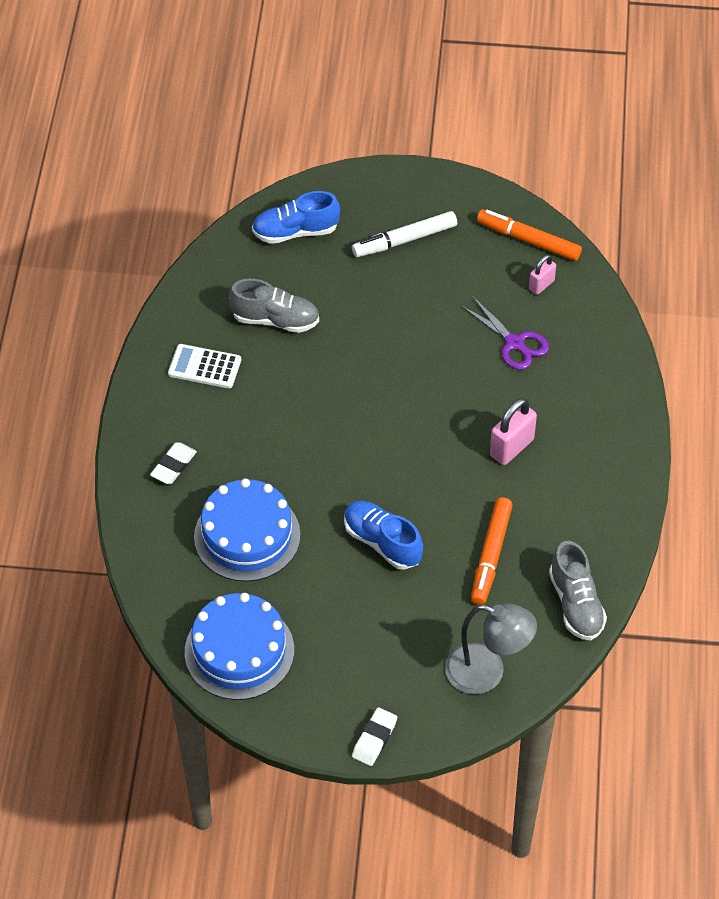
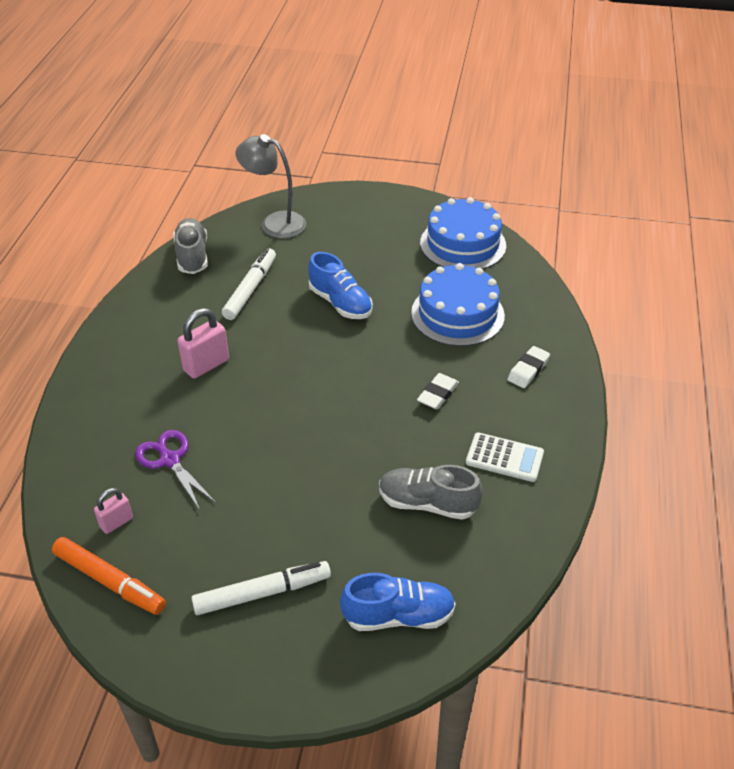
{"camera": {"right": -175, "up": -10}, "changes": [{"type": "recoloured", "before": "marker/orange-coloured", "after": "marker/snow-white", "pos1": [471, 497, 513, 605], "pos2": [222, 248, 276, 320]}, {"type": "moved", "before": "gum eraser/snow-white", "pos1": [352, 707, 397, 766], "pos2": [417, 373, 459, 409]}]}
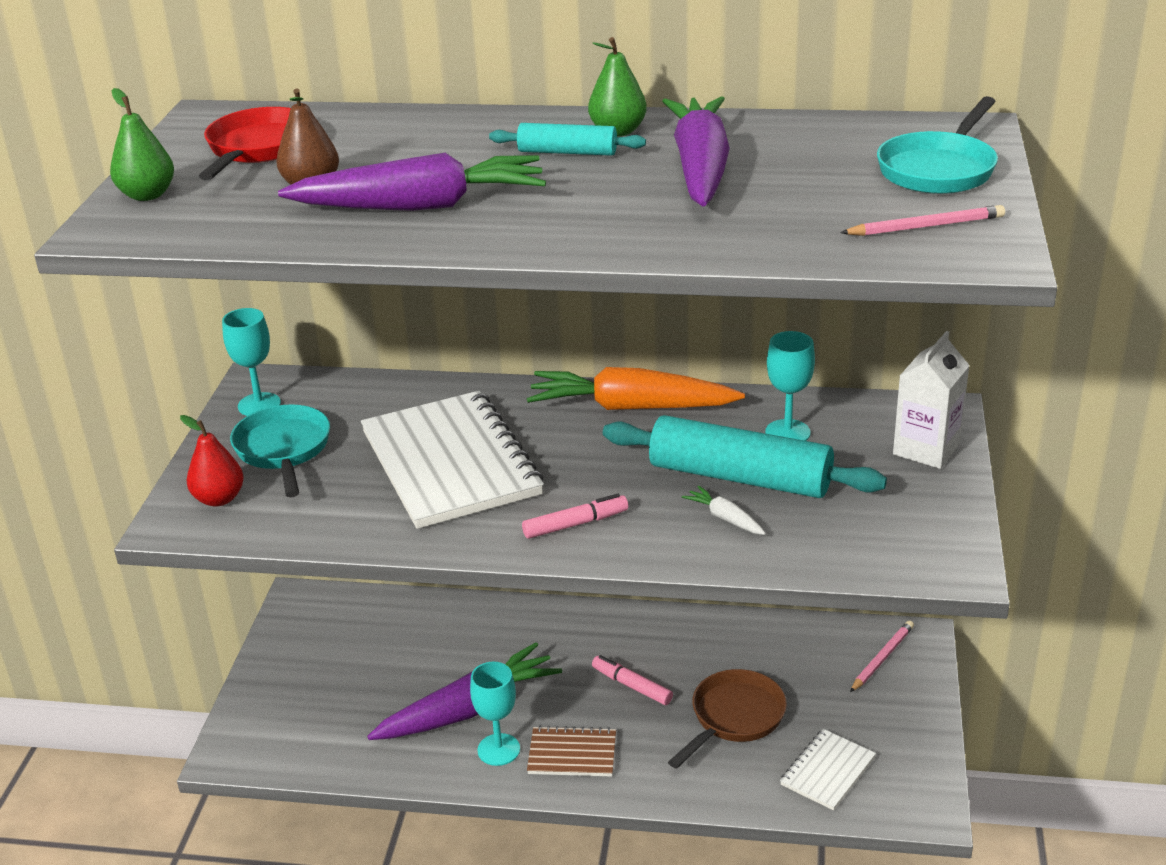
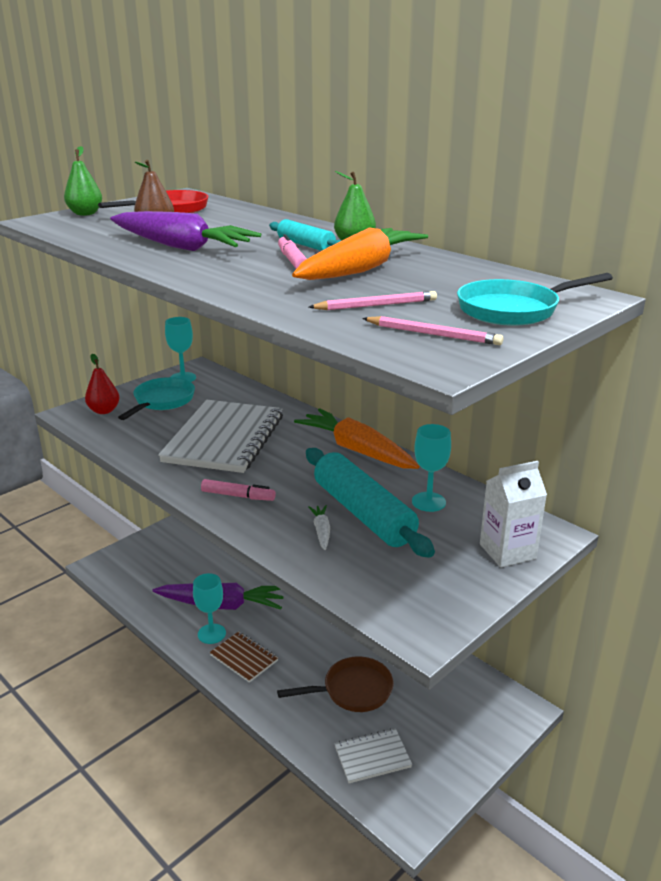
{"camera": {"right": 35, "up": -5}, "changes": [{"type": "recoloured", "before": "carrot/purple", "after": "carrot/orange-coloured", "pos1": [662, 97, 730, 207], "pos2": [292, 227, 428, 280]}, {"type": "moved", "before": "wooden pencil/rose-pink", "pos1": [850, 621, 914, 692], "pos2": [309, 291, 437, 310]}, {"type": "moved", "before": "marker/rose-pink", "pos1": [592, 655, 673, 705], "pos2": [278, 234, 307, 269]}]}
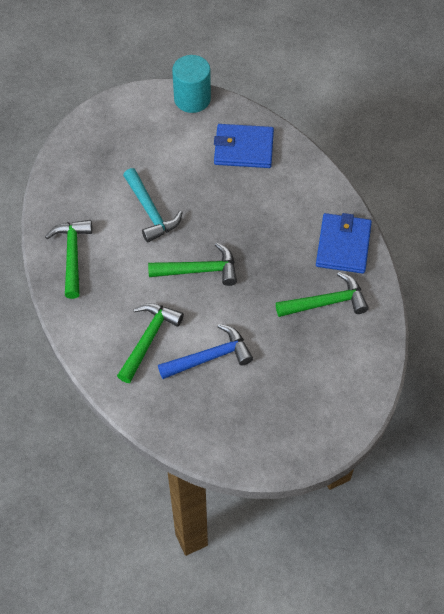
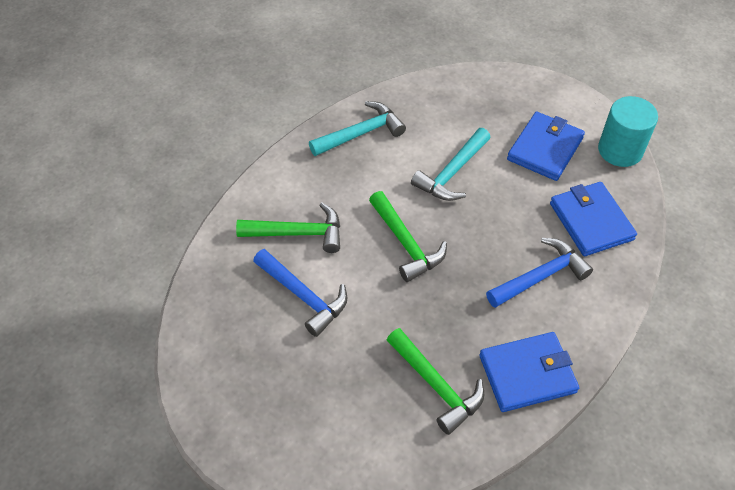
{"camera": {"right": 65, "up": -5}, "changes": [{"type": "recoloured", "before": "claw hammer/emerald", "after": "claw hammer/turquoise", "pos1": [45, 220, 92, 299], "pos2": [309, 101, 406, 156]}, {"type": "added", "after": "wallet/cobalt", "pos2": [507, 112, 585, 181]}, {"type": "added", "after": "claw hammer/cobalt", "pos2": [486, 238, 593, 308]}]}
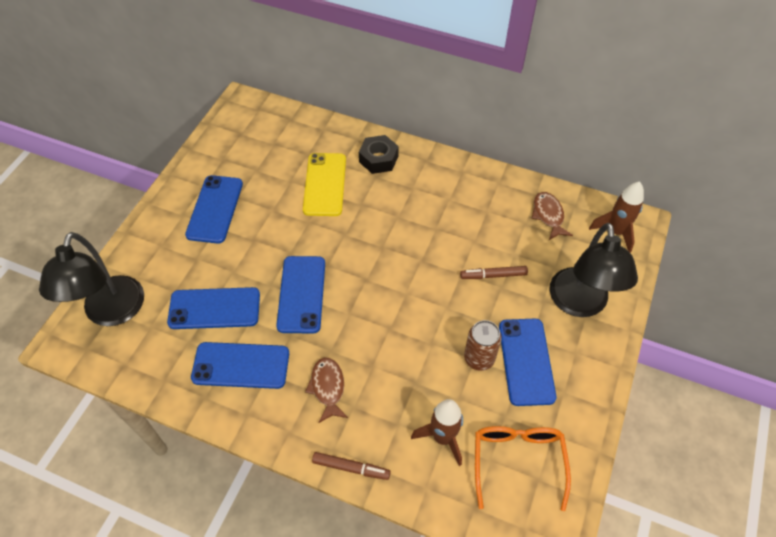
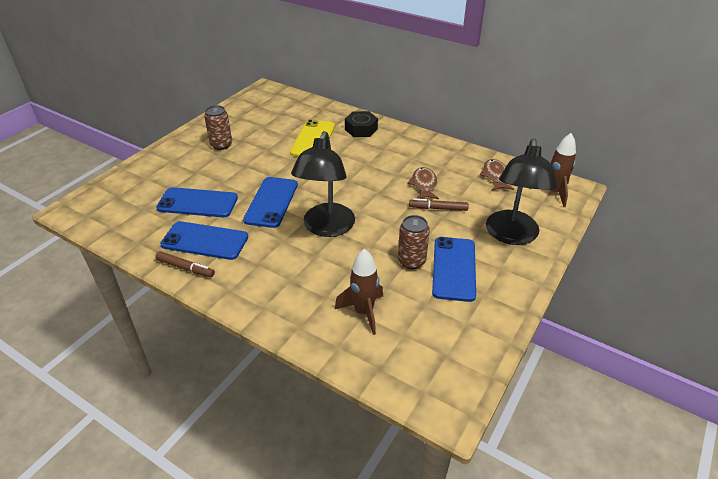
{"camera": {"right": 10, "up": -15}, "changes": [{"type": "replaced", "before": "smartphone/cobalt", "after": "soda can/russet", "pos1": [185, 175, 243, 244], "pos2": [204, 105, 232, 150]}, {"type": "moved", "before": "reading lamp/black", "pos1": [39, 232, 144, 326], "pos2": [291, 131, 355, 237]}, {"type": "moved", "before": "fish figure/russet", "pos1": [305, 357, 348, 423], "pos2": [407, 167, 439, 199]}, {"type": "removed", "before": "eyeglasses/orange-coloured", "pos1": [475, 426, 571, 511]}, {"type": "moved", "before": "marker/russet", "pos1": [312, 452, 391, 480], "pos2": [155, 251, 215, 277]}]}
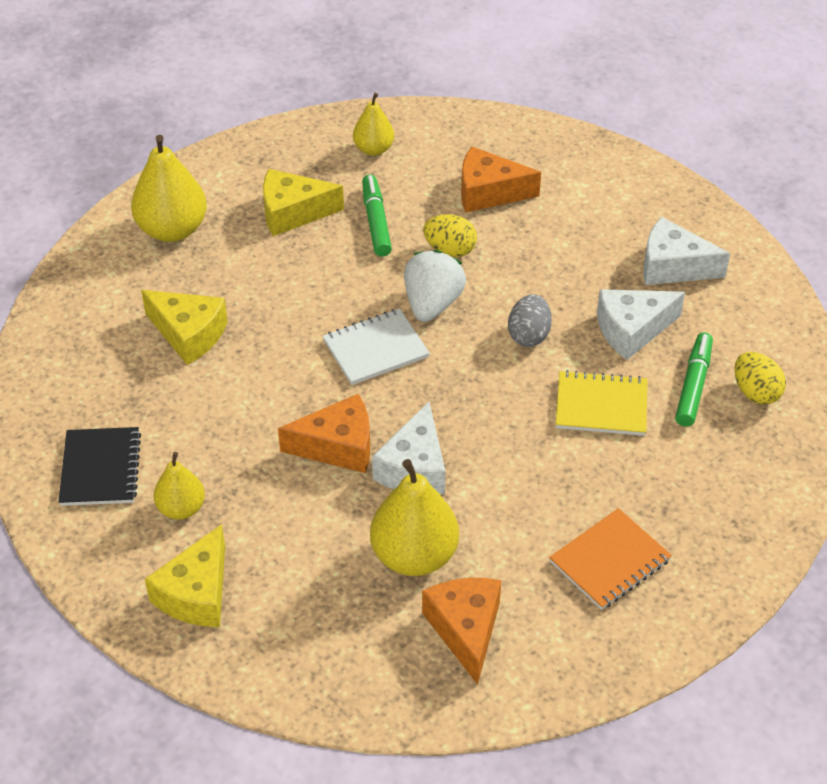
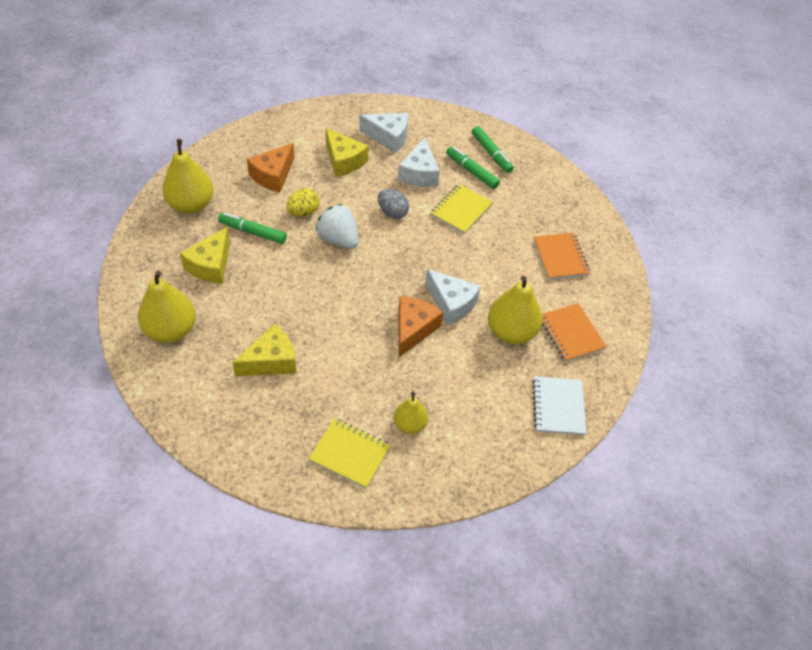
{"camera": {"right": -65, "up": 5}, "changes": [{"type": "resized", "before": "pear fruit/bright yellow", "pos1": [353, 93, 394, 156], "pos2": [162, 139, 214, 214], "scale": 1.71}, {"type": "turned", "before": "cheese wedge/snow-white", "pos1": [643, 217, 730, 285], "pos2": [359, 113, 408, 153], "turn": -120}, {"type": "moved", "before": "exercise book/snow-white", "pos1": [323, 309, 430, 385], "pos2": [532, 376, 587, 435]}, {"type": "replaced", "before": "egg/bright yellow", "after": "marker/emerald", "pos1": [735, 352, 786, 405], "pos2": [472, 126, 513, 173]}, {"type": "recoloured", "before": "exercise book/black", "after": "exercise book/bright yellow", "pos1": [59, 427, 141, 506], "pos2": [309, 418, 391, 489]}, {"type": "moved", "before": "cheese wedge/bright yellow", "pos1": [145, 524, 225, 627], "pos2": [325, 128, 368, 177]}, {"type": "replaced", "before": "cheese wedge/orange-coloured", "after": "exercise book/orange-coloured", "pos1": [422, 578, 501, 685], "pos2": [542, 303, 607, 362]}]}
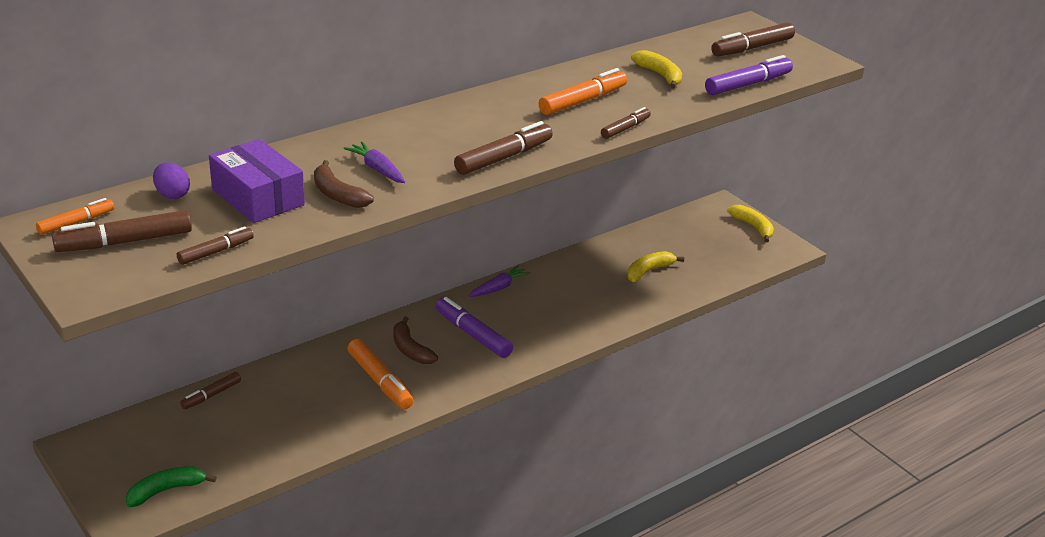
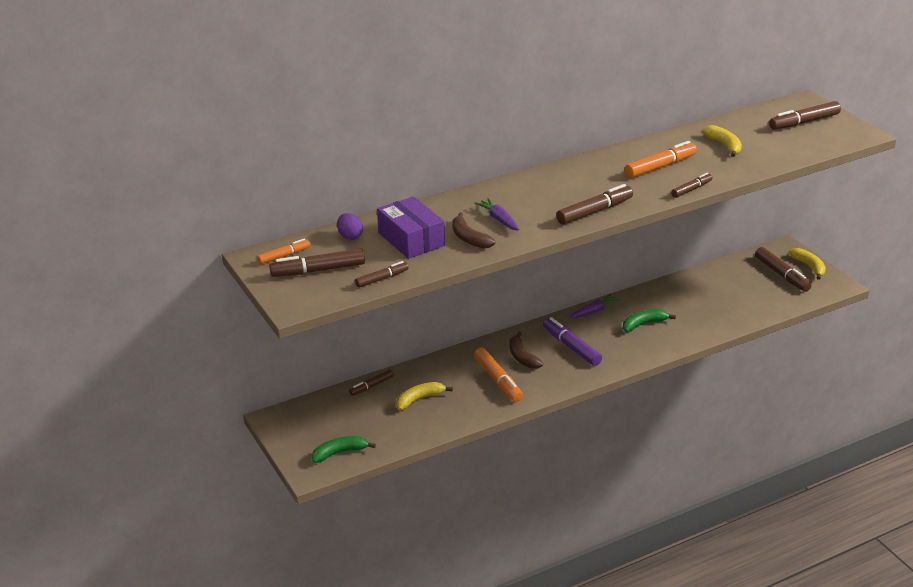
{"camera": {"right": 10, "up": 0}, "changes": [{"type": "removed", "before": "marker/purple", "pos1": [705, 55, 793, 95]}, {"type": "moved", "before": "toy banana/bright yellow", "pos1": [627, 251, 684, 282], "pos2": [396, 382, 453, 410]}, {"type": "added", "after": "marker/russet", "pos2": [755, 247, 811, 292]}, {"type": "added", "after": "toy banana/emerald", "pos2": [623, 309, 676, 332]}]}
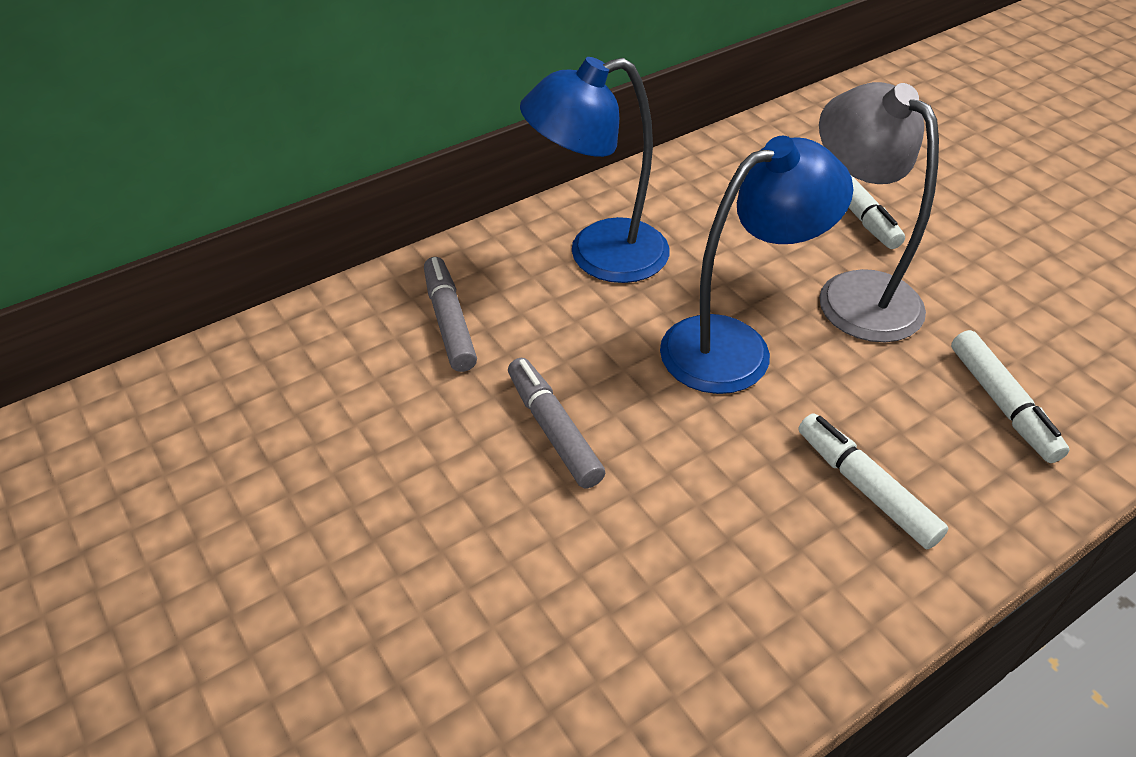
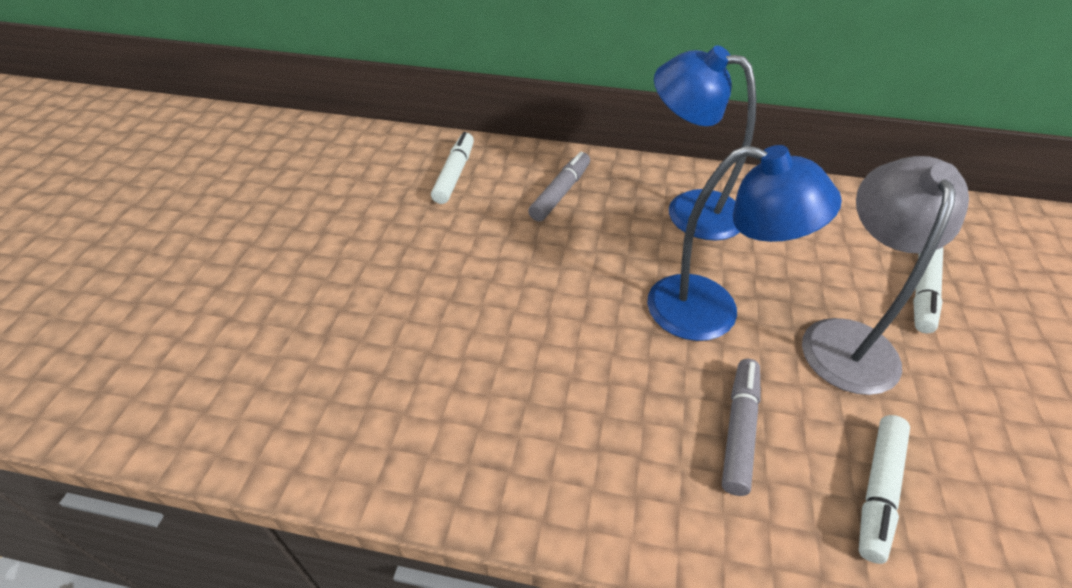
{"camera": {"right": 45, "up": 0}, "changes": [{"type": "moved", "before": "marker/gray", "pos1": [508, 358, 605, 488], "pos2": [722, 359, 761, 496]}, {"type": "moved", "before": "marker/snow-white", "pos1": [798, 414, 949, 549], "pos2": [431, 132, 474, 204]}]}
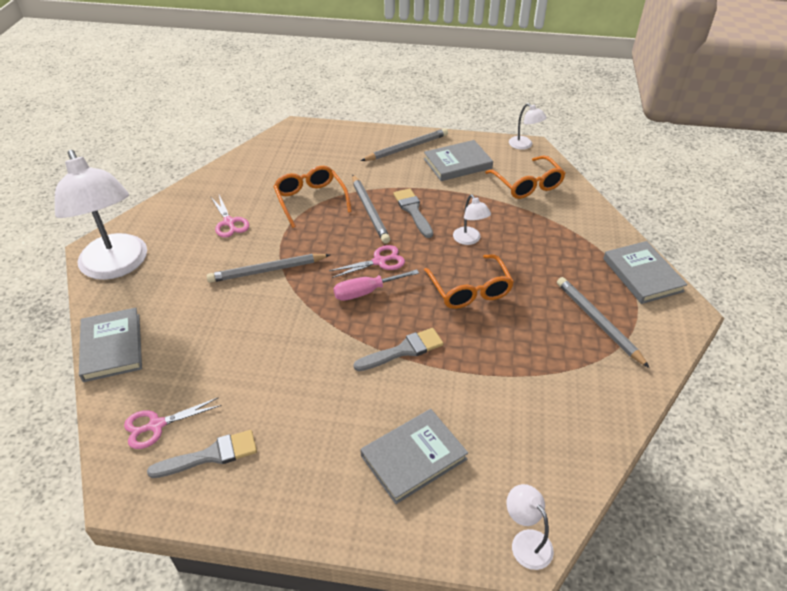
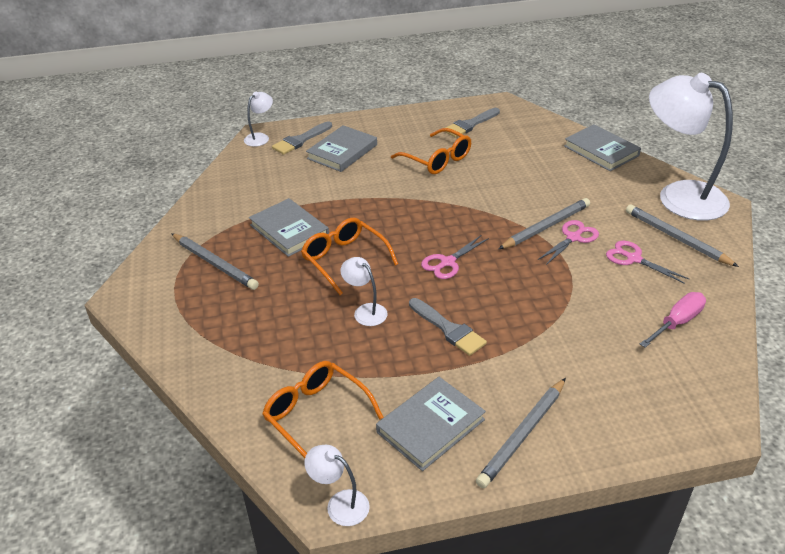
{"camera": {"right": 160, "up": -5}, "changes": [{"type": "moved", "before": "eyeglasses/orange-coloured", "pos1": [273, 166, 352, 228], "pos2": [391, 128, 471, 174]}, {"type": "moved", "before": "wooden pencil/gray", "pos1": [352, 174, 390, 243], "pos2": [626, 204, 739, 267]}, {"type": "moved", "before": "book/gray", "pos1": [603, 241, 688, 304], "pos2": [249, 198, 329, 257]}, {"type": "moved", "before": "screwdriver/rose-pink", "pos1": [333, 269, 419, 301], "pos2": [640, 292, 706, 348]}, {"type": "moved", "before": "brush/gray", "pos1": [354, 328, 443, 371], "pos2": [272, 121, 332, 155]}, {"type": "moved", "before": "scissors/rose-pink", "pos1": [124, 397, 222, 449], "pos2": [538, 220, 599, 265]}, {"type": "turned", "before": "reading lamp/snow-white", "pos1": [507, 484, 554, 570], "pos2": [244, 92, 273, 147], "turn": -90}]}
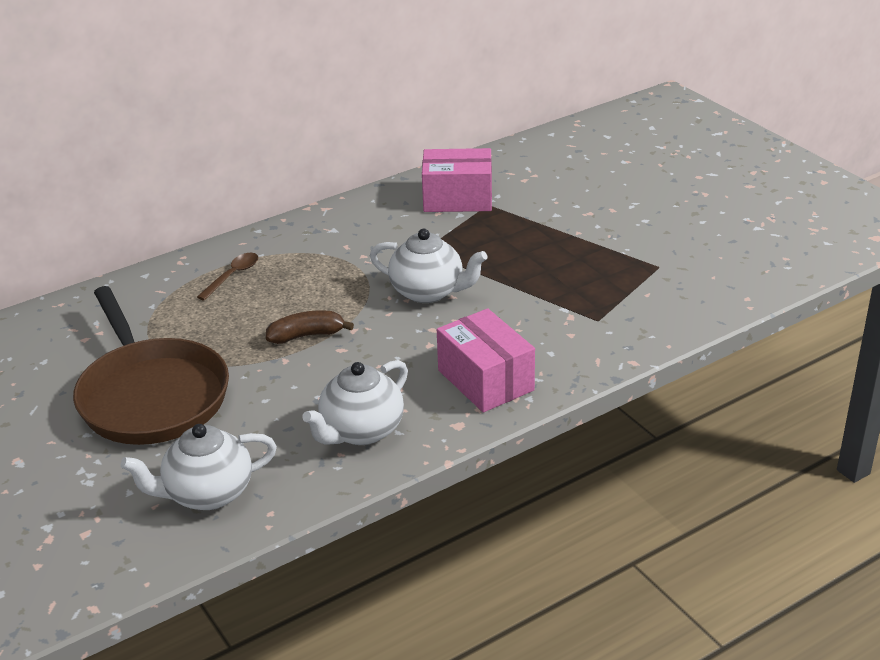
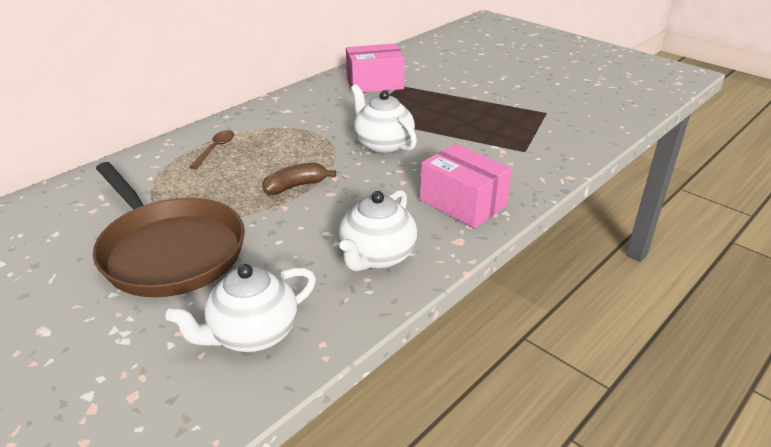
{"camera": {"right": -15, "up": 0}, "changes": [{"type": "turned", "before": "tea pot/snow-white", "pos1": [370, 229, 487, 303], "pos2": [351, 84, 417, 154], "turn": -135}]}
